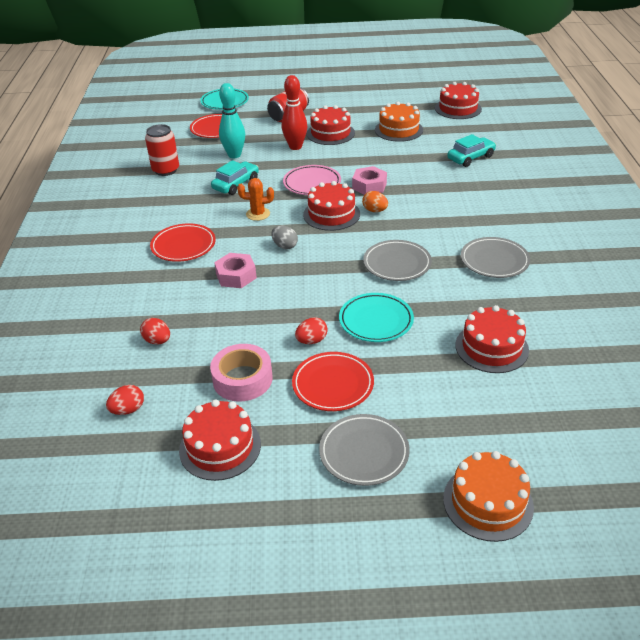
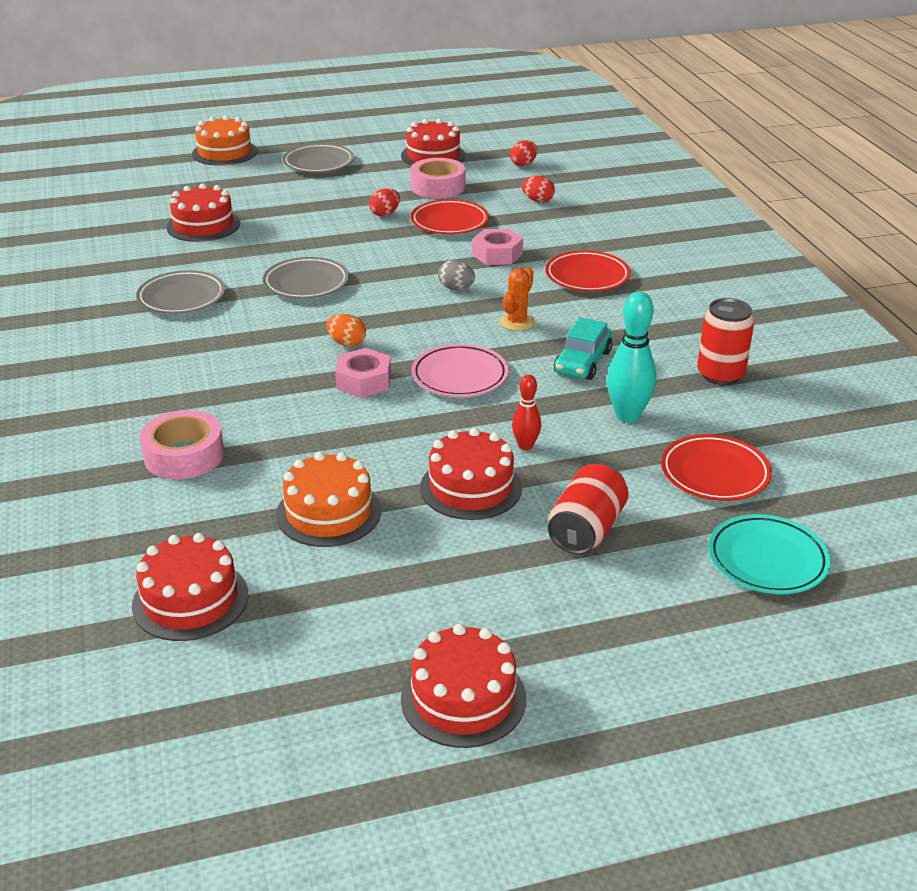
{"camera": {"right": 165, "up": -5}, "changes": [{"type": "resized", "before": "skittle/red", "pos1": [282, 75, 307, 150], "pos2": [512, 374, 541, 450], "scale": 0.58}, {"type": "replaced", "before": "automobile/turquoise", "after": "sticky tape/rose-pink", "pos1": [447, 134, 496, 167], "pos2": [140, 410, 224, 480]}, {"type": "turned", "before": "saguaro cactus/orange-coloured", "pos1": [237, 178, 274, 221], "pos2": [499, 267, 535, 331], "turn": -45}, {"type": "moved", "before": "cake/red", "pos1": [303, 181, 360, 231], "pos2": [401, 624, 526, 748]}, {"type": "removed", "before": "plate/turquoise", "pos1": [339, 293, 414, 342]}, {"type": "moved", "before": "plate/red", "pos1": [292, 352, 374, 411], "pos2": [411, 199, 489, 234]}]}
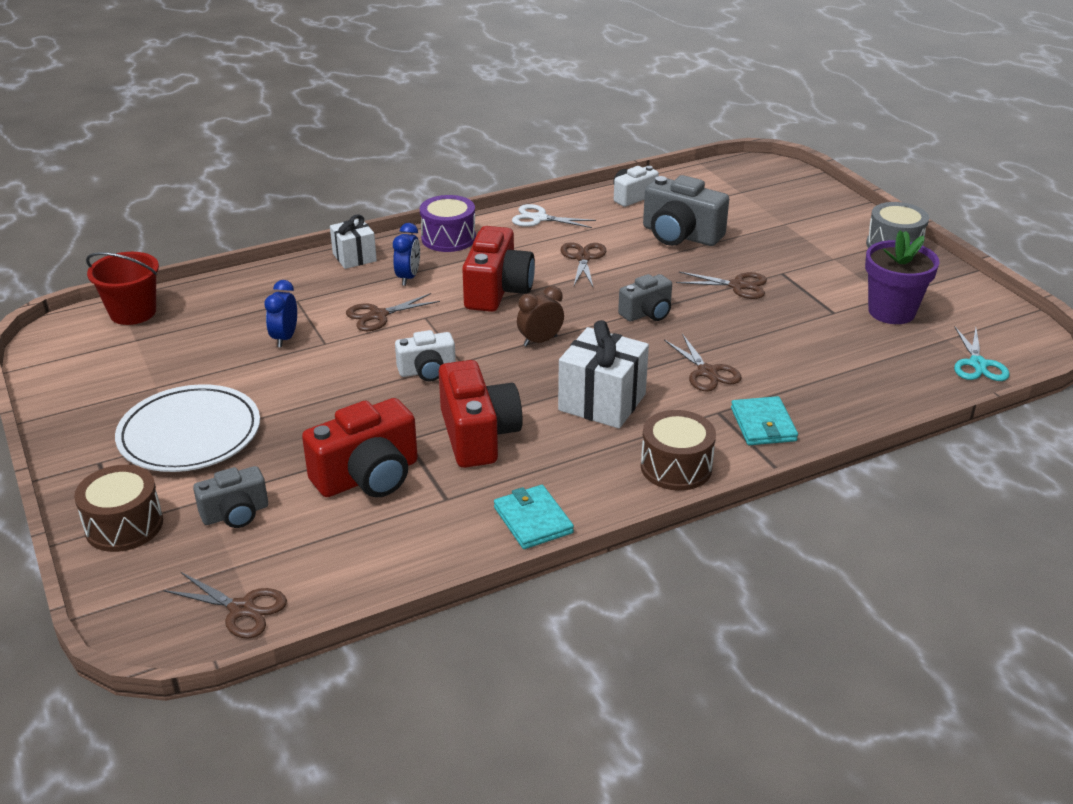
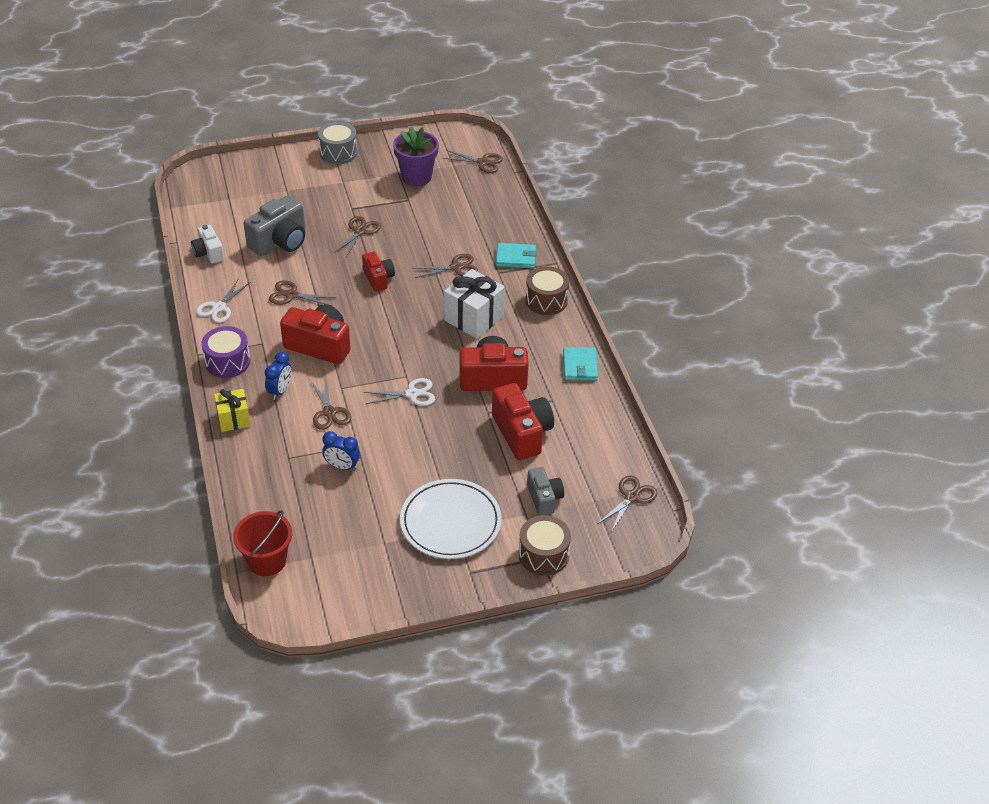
{"camera": {"right": -80, "up": 10}, "changes": [{"type": "recoloured", "before": "present/snow-white", "after": "present/bright yellow", "pos1": [330, 214, 377, 269], "pos2": [214, 389, 251, 432]}, {"type": "turned", "before": "clock/cobalt", "pos1": [393, 223, 420, 286], "pos2": [265, 352, 292, 400], "turn": 90}, {"type": "recoloured", "before": "compact camera/gray", "after": "compact camera/red", "pos1": [618, 274, 672, 322], "pos2": [362, 252, 395, 292]}, {"type": "removed", "before": "clock/russet", "pos1": [517, 286, 564, 347]}, {"type": "recoloured", "before": "scissors/turquoise", "after": "scissors/russet", "pos1": [954, 326, 1010, 381], "pos2": [443, 150, 503, 173]}, {"type": "replaced", "before": "compact camera/snow-white", "after": "scissors/snow-white", "pos1": [395, 330, 456, 382], "pos2": [364, 378, 435, 406]}, {"type": "turned", "before": "wallet/turquoise", "pos1": [494, 485, 574, 549], "pos2": [563, 347, 598, 381], "turn": -75}]}
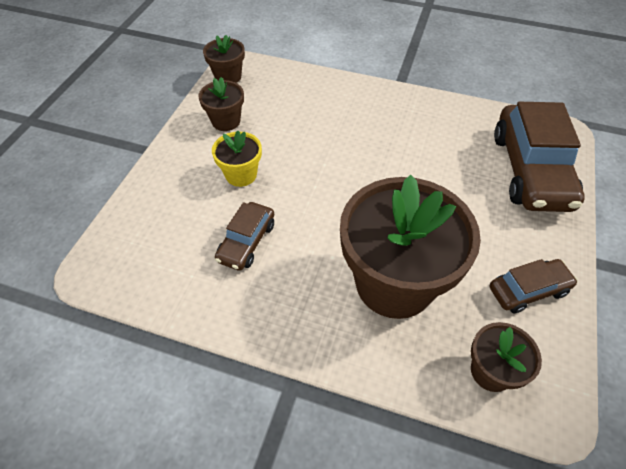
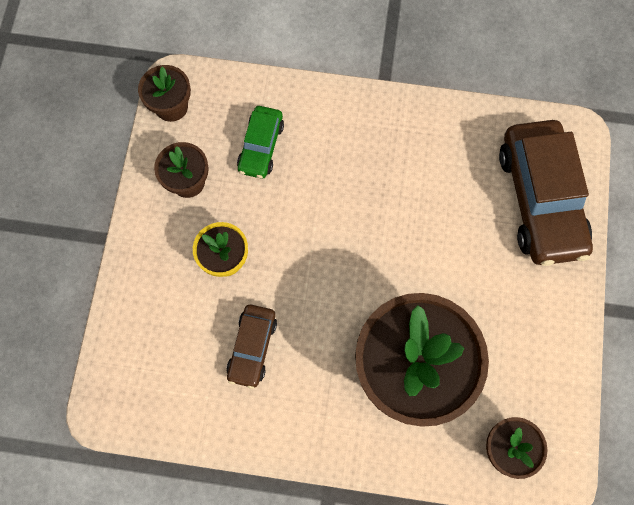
{"camera": {"right": -10, "up": 20}, "changes": [{"type": "removed", "before": "automobile/russet", "pos1": [490, 259, 578, 313]}, {"type": "added", "after": "automobile/emerald", "pos2": [237, 106, 284, 179]}]}
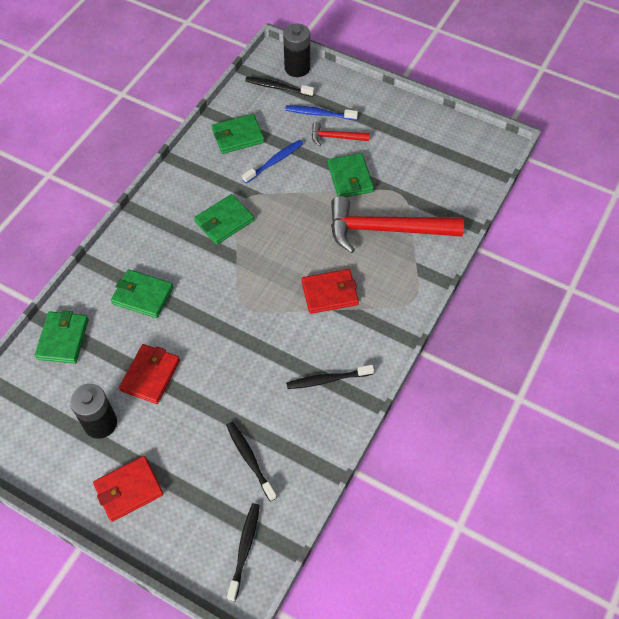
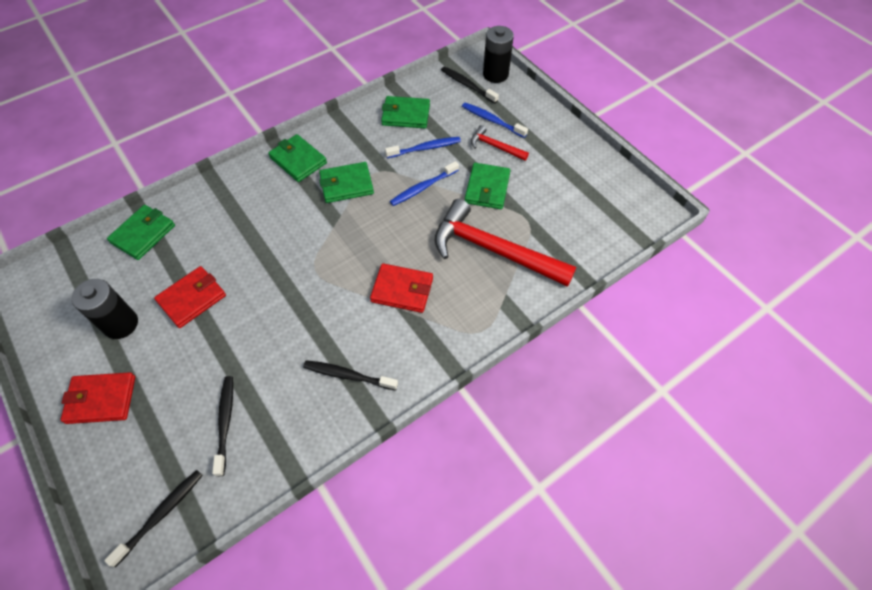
{"camera": {"right": 25, "up": 0}, "changes": [{"type": "moved", "before": "wallet/emerald", "pos1": [111, 269, 173, 318], "pos2": [268, 134, 327, 182]}, {"type": "added", "after": "tooth brush/cobalt", "pos2": [390, 161, 459, 206]}]}
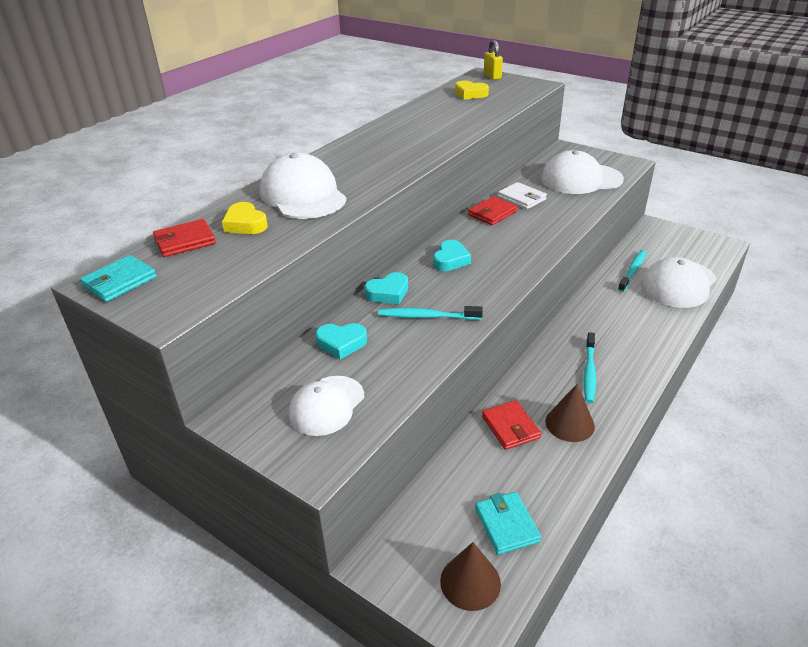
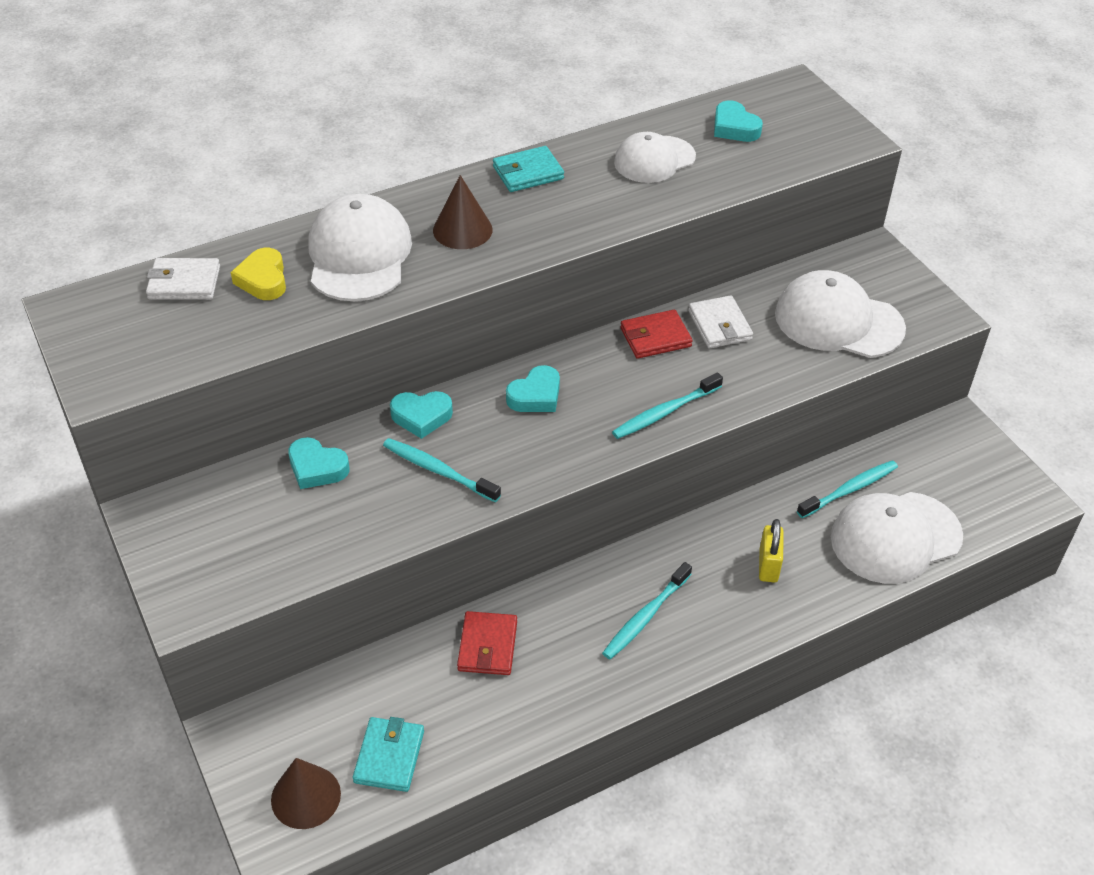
{"camera": {"right": 25, "up": 10}, "changes": [{"type": "moved", "before": "padlock/bright yellow", "pos1": [484, 40, 503, 80], "pos2": [759, 519, 784, 582]}, {"type": "recoloured", "before": "heart shape/bright yellow", "after": "heart shape/turquoise", "pos1": [455, 81, 489, 100], "pos2": [714, 100, 763, 142]}, {"type": "recoloured", "before": "wallet/red", "after": "wallet/snow-white", "pos1": [153, 219, 216, 257], "pos2": [146, 258, 220, 300]}, {"type": "moved", "before": "wallet/turquoise", "pos1": [80, 255, 157, 302], "pos2": [493, 146, 564, 192]}, {"type": "moved", "before": "cap/snow-white", "pos1": [289, 376, 364, 436], "pos2": [614, 132, 696, 183]}, {"type": "moved", "before": "solid cone/russet", "pos1": [545, 384, 595, 442], "pos2": [433, 175, 493, 249]}, {"type": "added", "after": "tooth brush/turquoise", "pos2": [612, 372, 723, 439]}]}
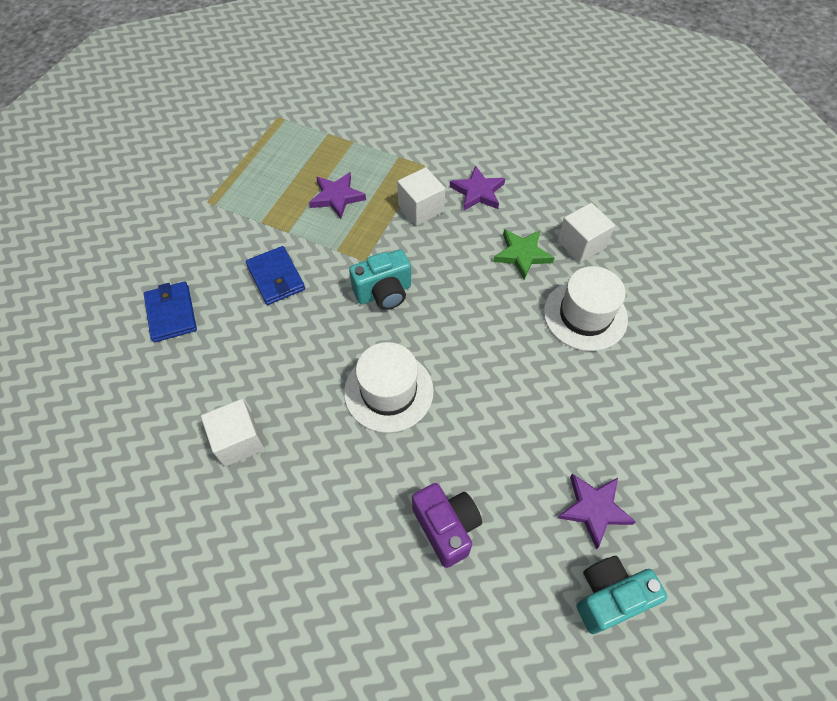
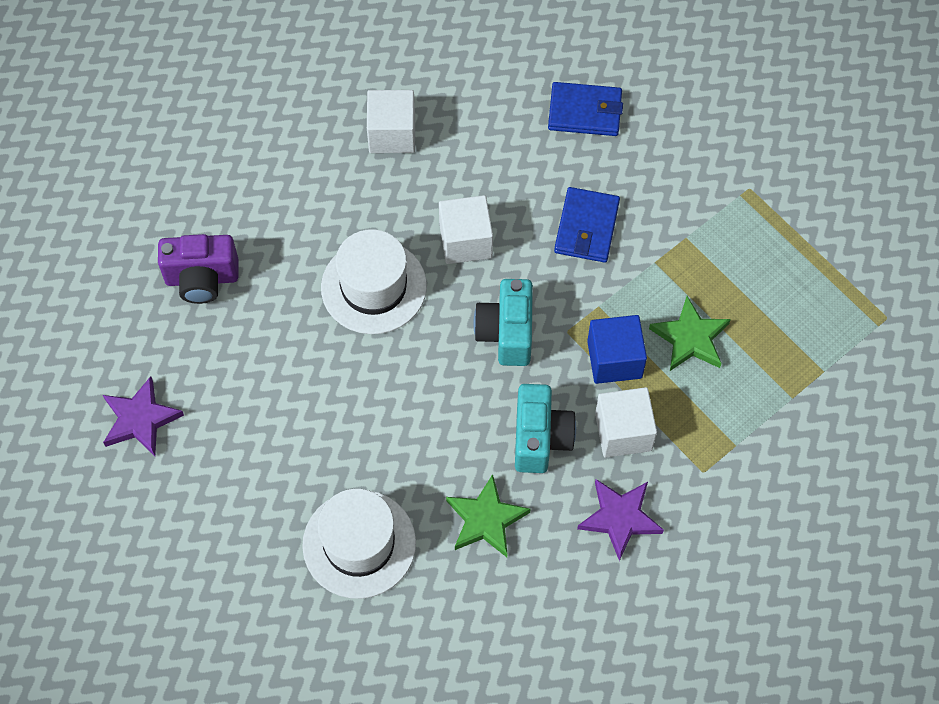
{"camera": {"right": 115, "up": 5}, "changes": [{"type": "recoloured", "before": "five-pointed star/purple", "after": "five-pointed star/emerald", "pos1": [309, 172, 366, 219], "pos2": [649, 296, 731, 371]}, {"type": "moved", "before": "cube/snow-white", "pos1": [558, 203, 615, 263], "pos2": [439, 195, 493, 264]}, {"type": "turned", "before": "wallet/cobalt", "pos1": [246, 246, 305, 305], "pos2": [554, 187, 620, 263], "turn": -75}, {"type": "moved", "before": "compact camera/turquoise", "pos1": [576, 556, 667, 634], "pos2": [515, 384, 576, 473]}, {"type": "added", "after": "cube/cobalt", "pos2": [587, 315, 647, 384]}]}
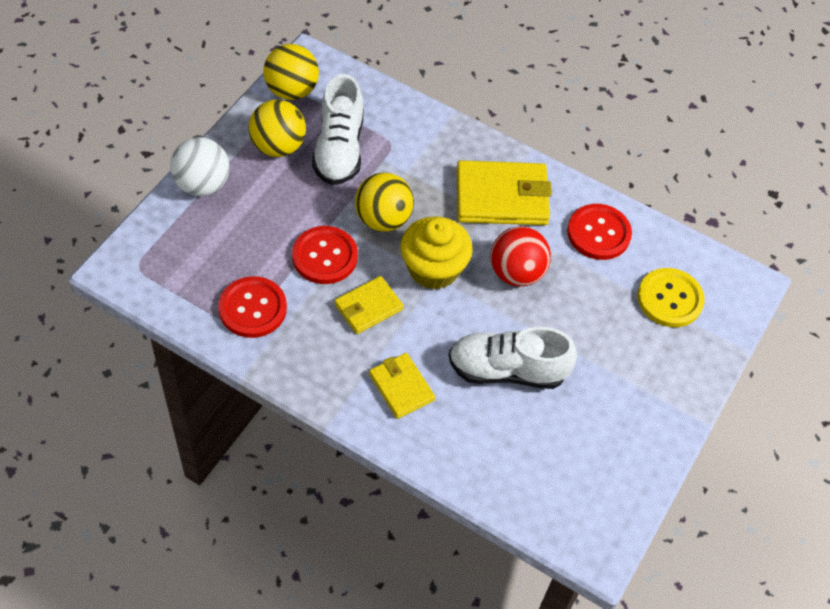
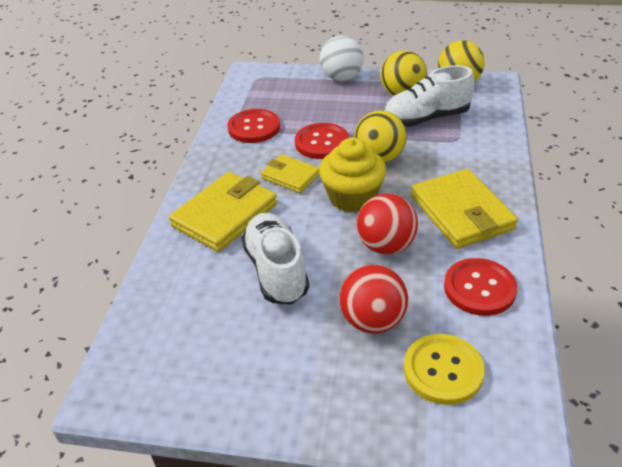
{"camera": {"right": 75, "up": -15}, "changes": [{"type": "resized", "before": "wallet/bright yellow", "pos1": [369, 353, 435, 419], "pos2": [169, 172, 277, 252], "scale": 1.72}, {"type": "added", "after": "play ball/red", "pos2": [340, 265, 408, 333]}]}
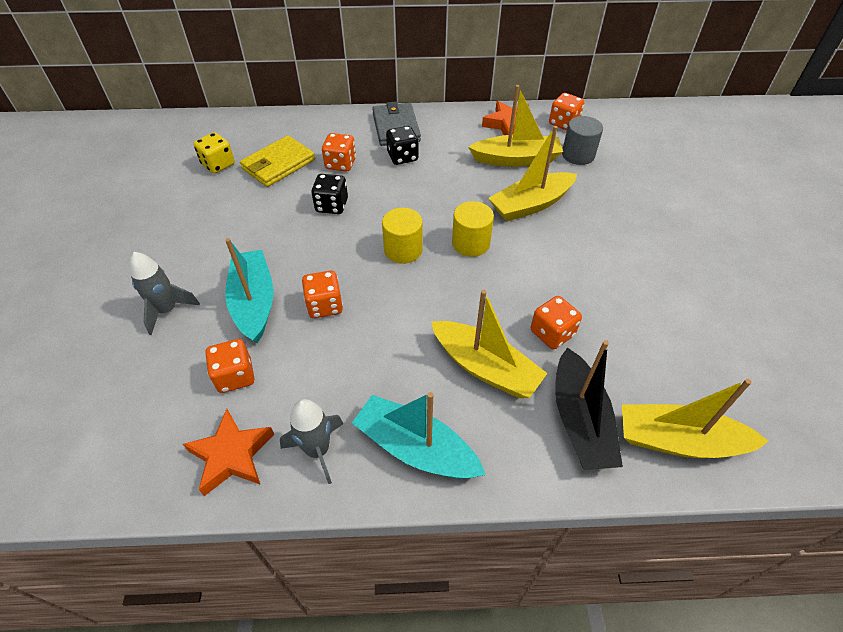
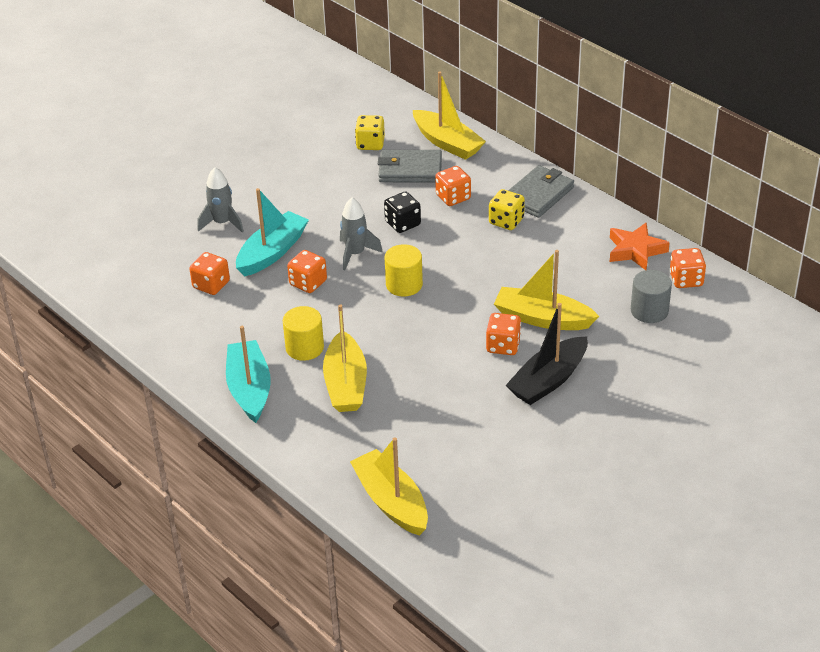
{"camera": {"right": 50, "up": -10}, "changes": [{"type": "moved", "before": "boat/bright yellow", "pos1": [468, 85, 563, 167], "pos2": [413, 71, 486, 160]}, {"type": "recoloured", "before": "die/black", "after": "die/bright yellow", "pos1": [386, 126, 419, 165], "pos2": [489, 189, 525, 230]}, {"type": "recoloured", "before": "wallet/bright yellow", "after": "wallet/gray", "pos1": [240, 135, 315, 187], "pos2": [378, 150, 442, 183]}, {"type": "moved", "before": "solid cylinder/bright yellow", "pos1": [452, 201, 494, 257], "pos2": [283, 306, 324, 361]}, {"type": "moved", "before": "die/orange-coloured", "pos1": [531, 296, 582, 349], "pos2": [486, 313, 521, 355]}, {"type": "moved", "before": "boat/black", "pos1": [555, 340, 623, 470], "pos2": [505, 303, 588, 405]}, {"type": "moved", "before": "toy rocket/gray", "pos1": [280, 399, 344, 484], "pos2": [340, 197, 383, 270]}, {"type": "removed", "before": "five-pointed star/orange-coloured", "pos1": [183, 409, 274, 496]}]}
